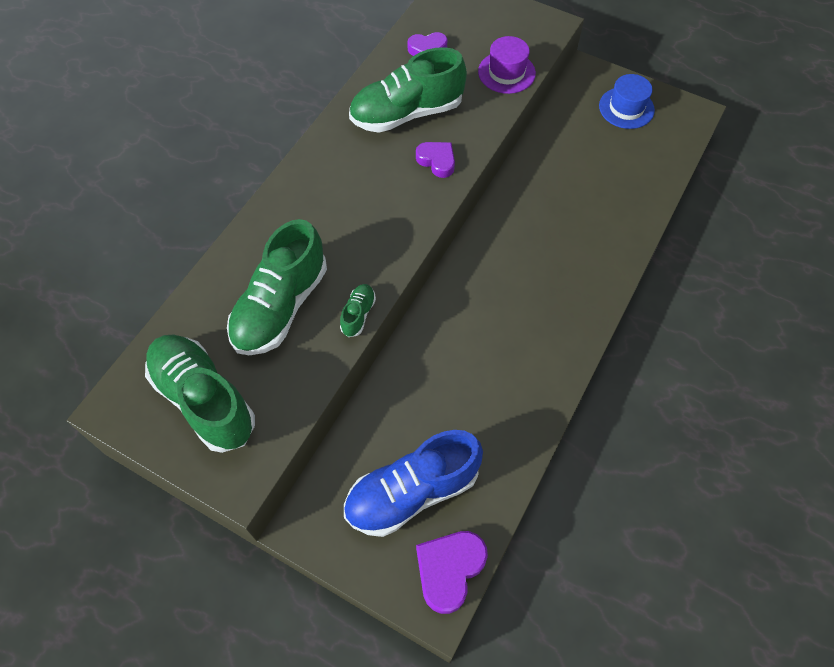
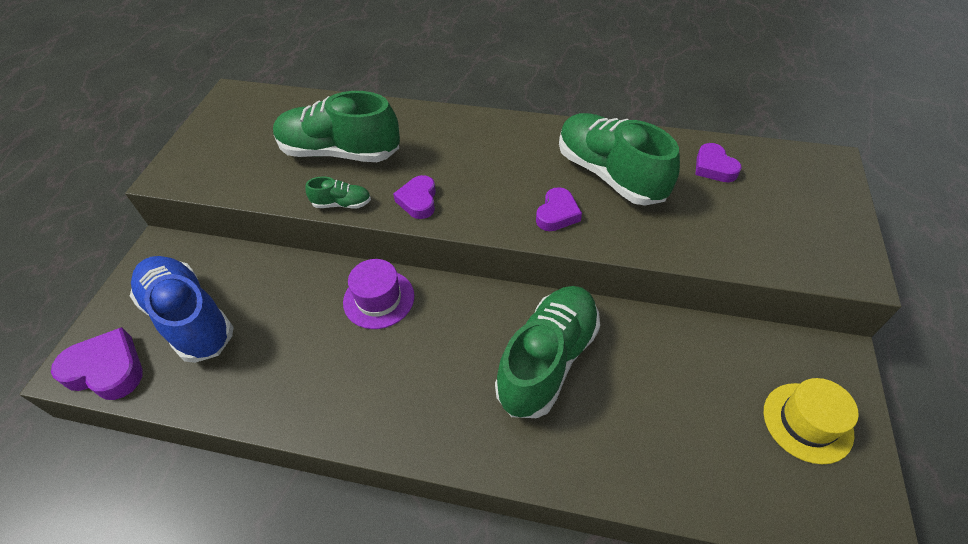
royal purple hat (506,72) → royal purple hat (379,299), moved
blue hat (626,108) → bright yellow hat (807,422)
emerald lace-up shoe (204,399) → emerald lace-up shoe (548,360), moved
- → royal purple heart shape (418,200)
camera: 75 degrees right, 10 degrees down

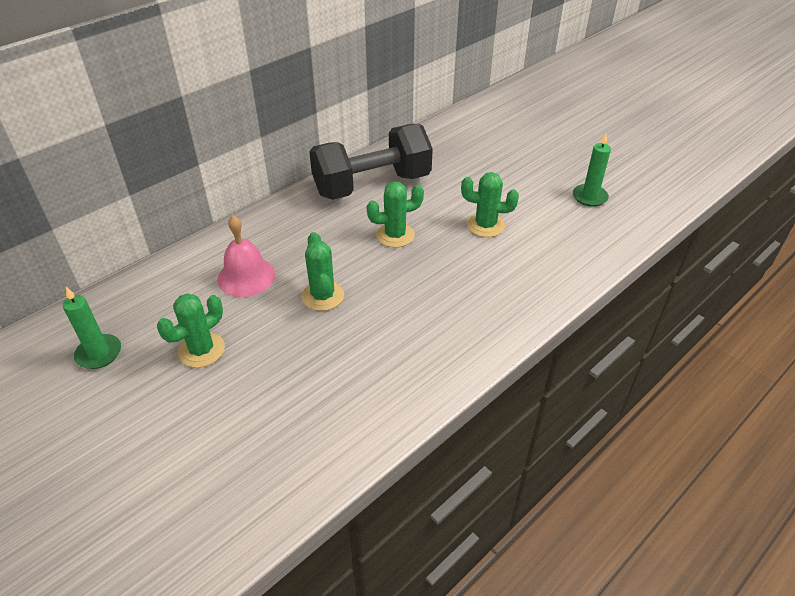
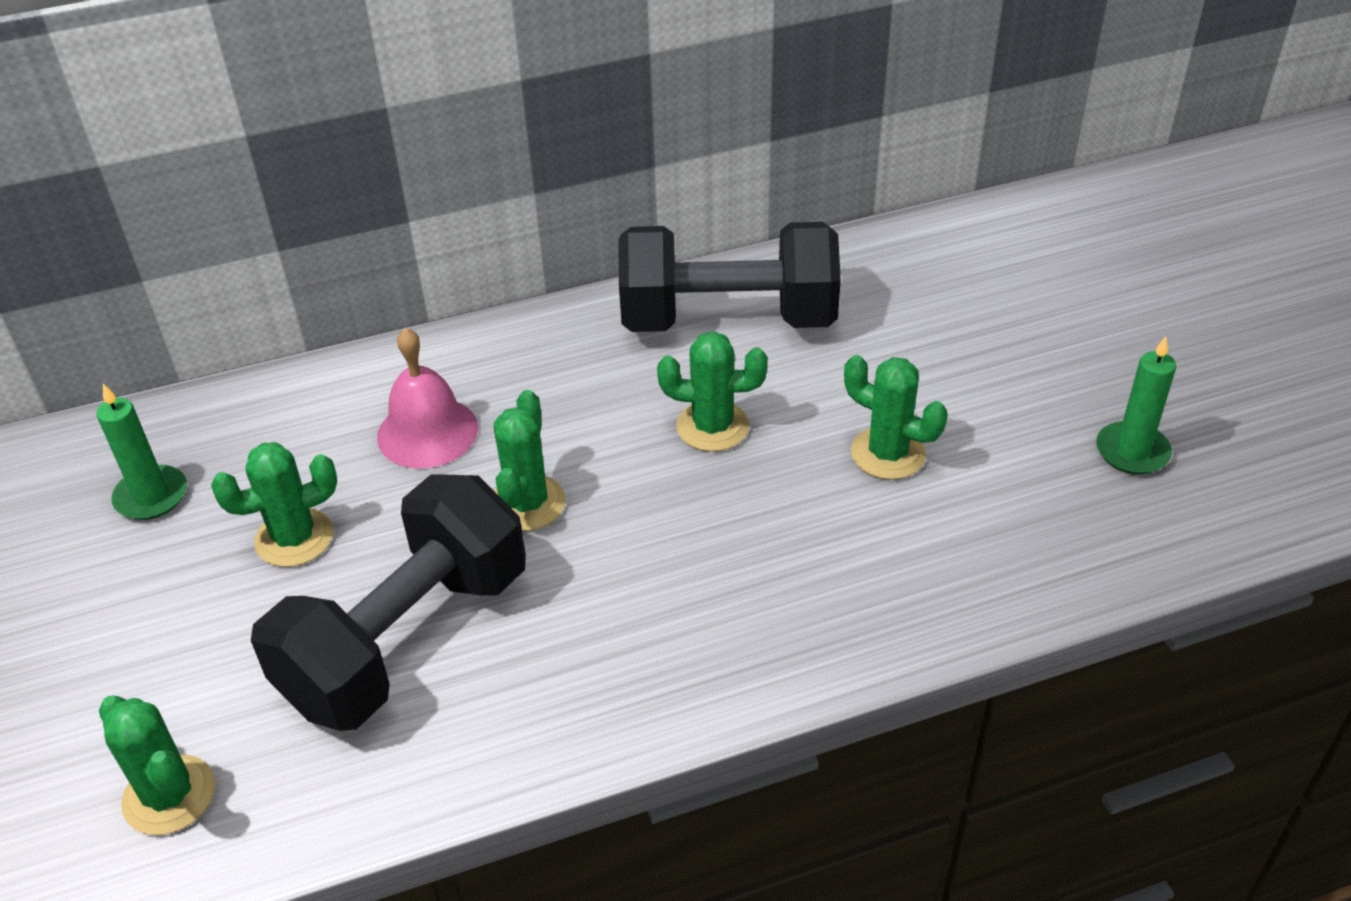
- → ebony dumbbell (406,638)
- → emerald saguaro cactus (169,795)
camera: 25 degrees right, 0 degrees up

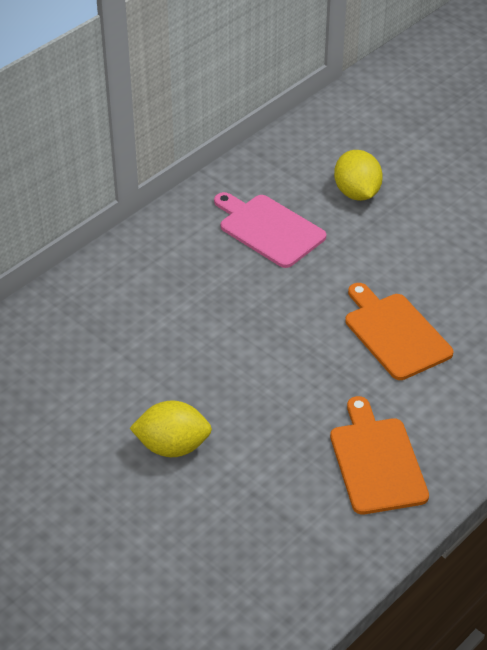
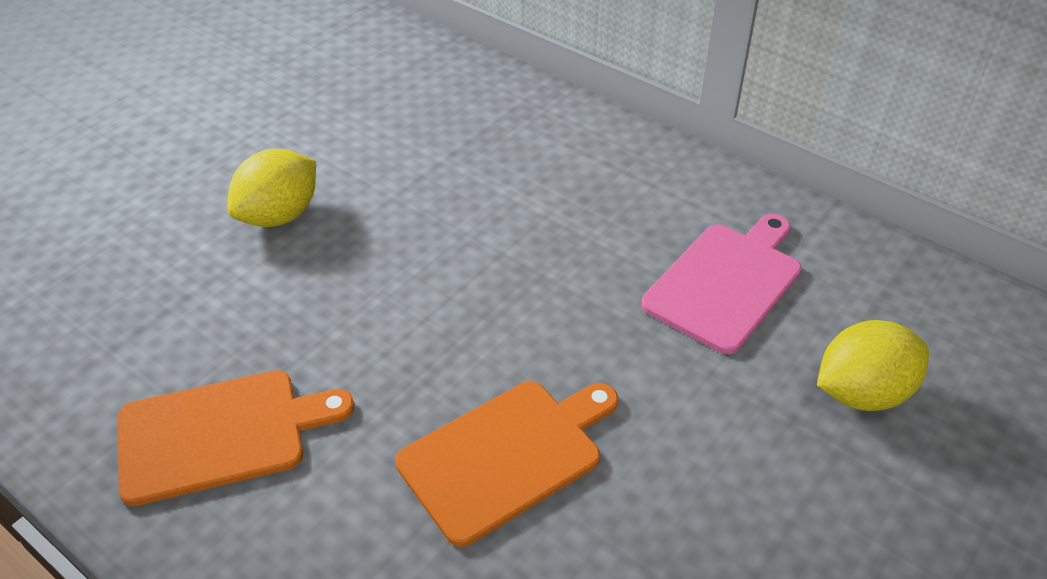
bright yellow lemon (172,446) → bright yellow lemon (279,215), 45 degrees clockwise
camera: 85 degrees right, 0 degrees up

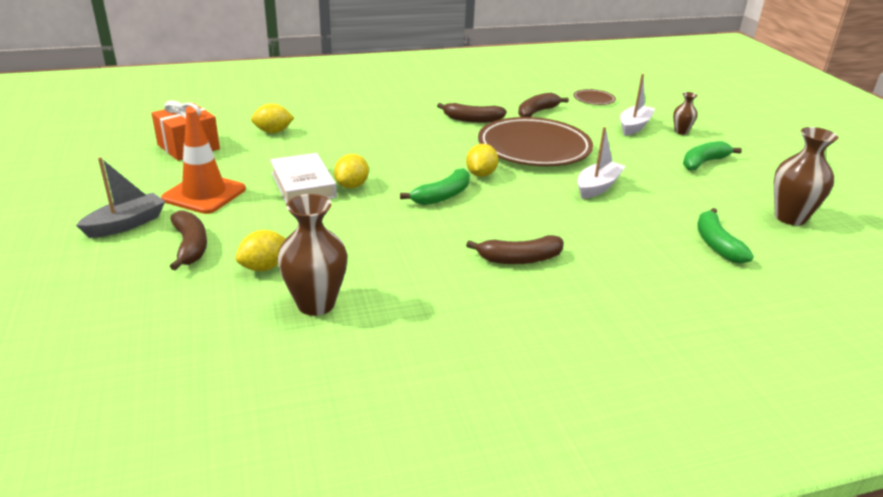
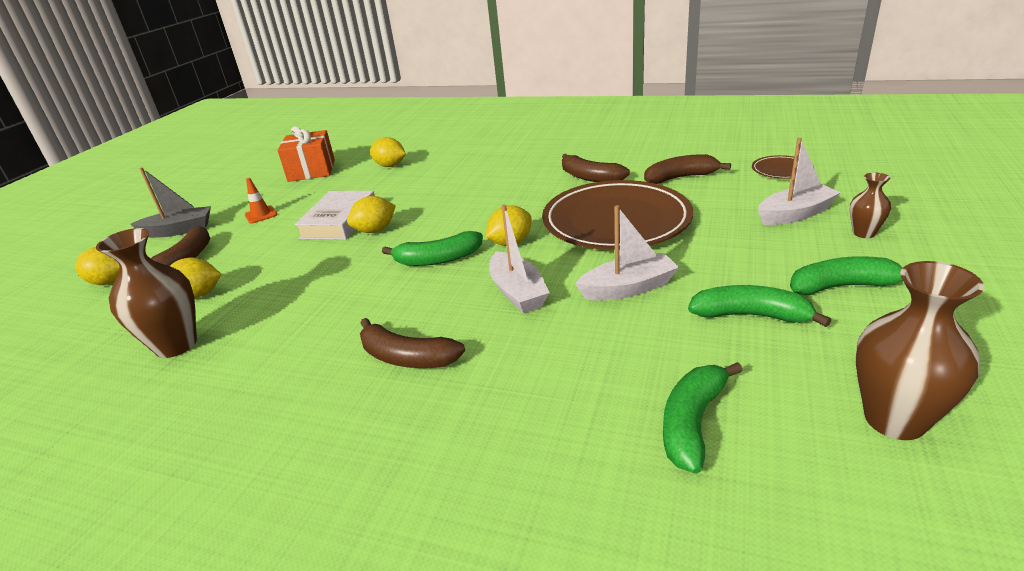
bright orange safety cone (204,194) → bright orange safety cone (261,215), x0.47
- → white sailboat (517,292)
- → bright yellow lemon (110,282)
- → emerald banana (751,315)
camera: 40 degrees right, 0 degrees up

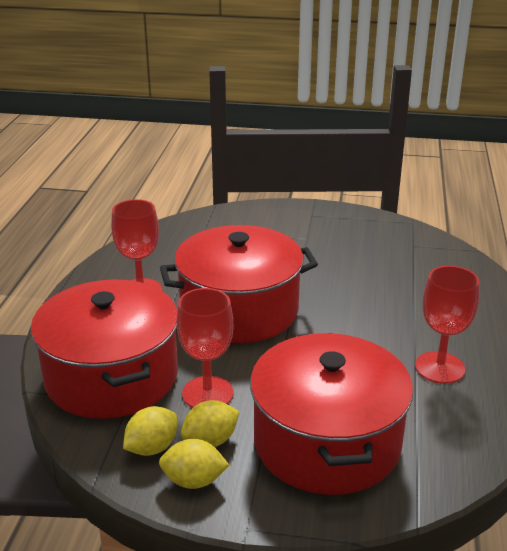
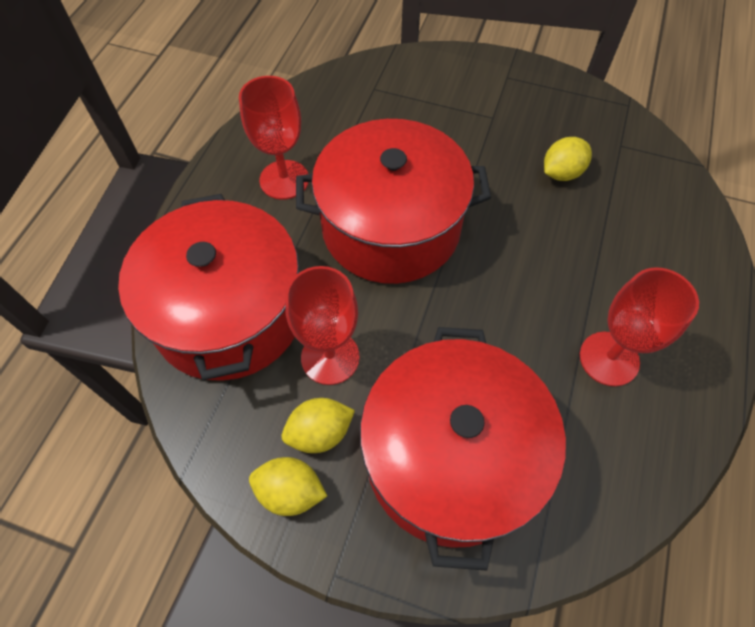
bright yellow lemon (152,448) → bright yellow lemon (561,173), moved
camera: 10 degrees right, 30 degrees up

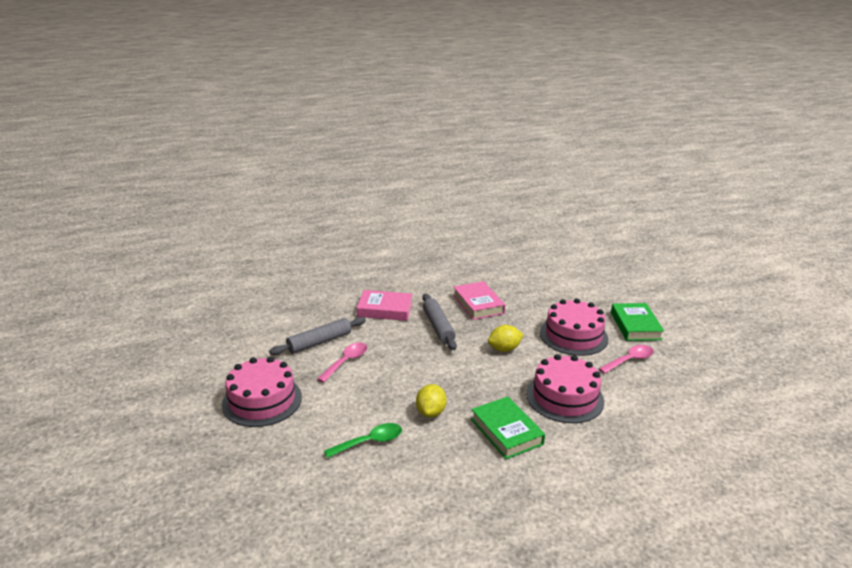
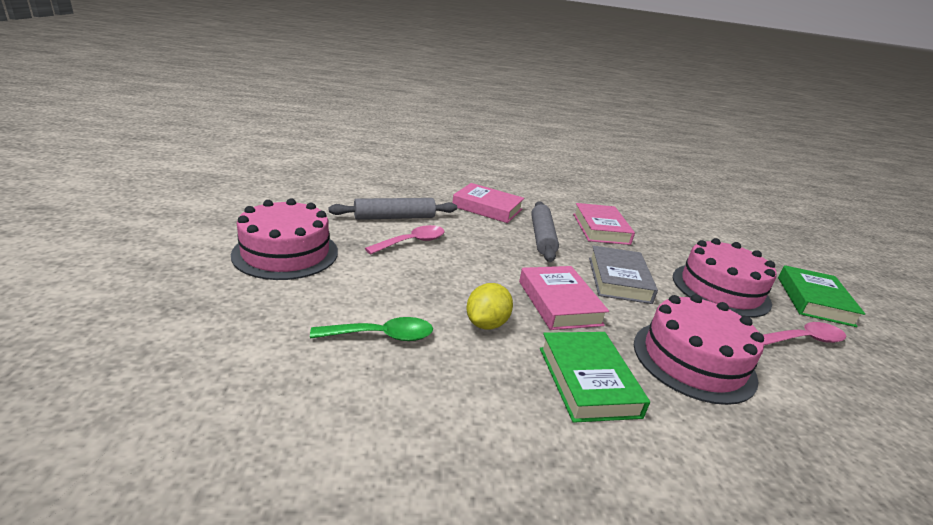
bright yellow lemon (504,349) → grey book (619,280)
- → rosy book (559,303)
camera: 15 degrees right, 0 degrees up

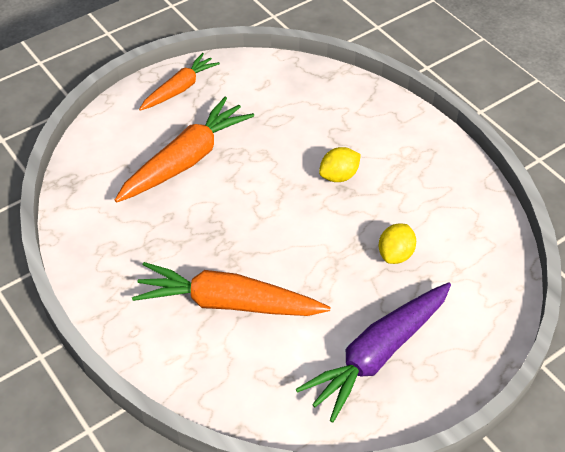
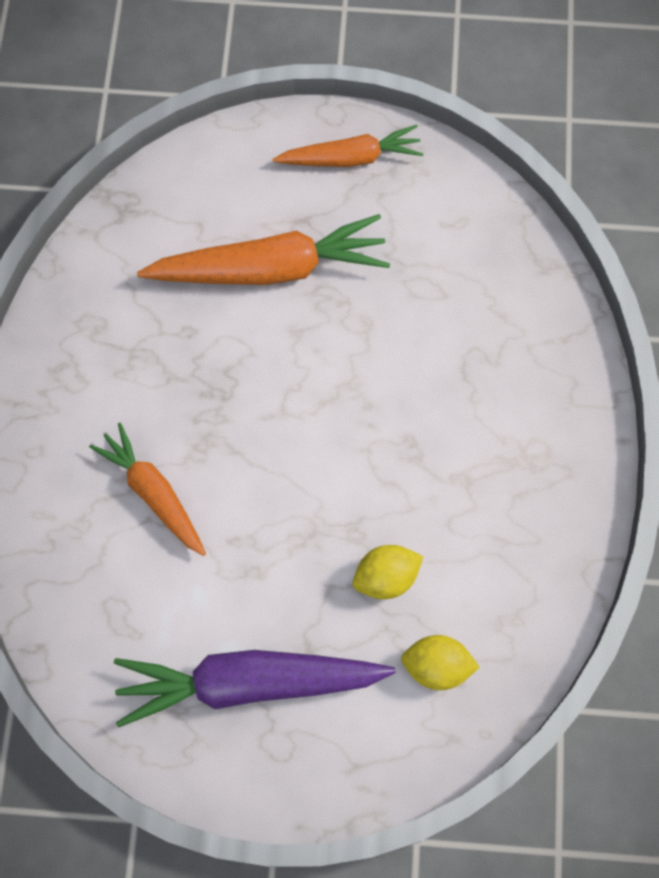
bright yellow lemon (339,176) → bright yellow lemon (437,667), moved
bright orange carrot (228,303) → bright orange carrot (154,494), x0.62
camera: 40 degrees right, 20 degrees up

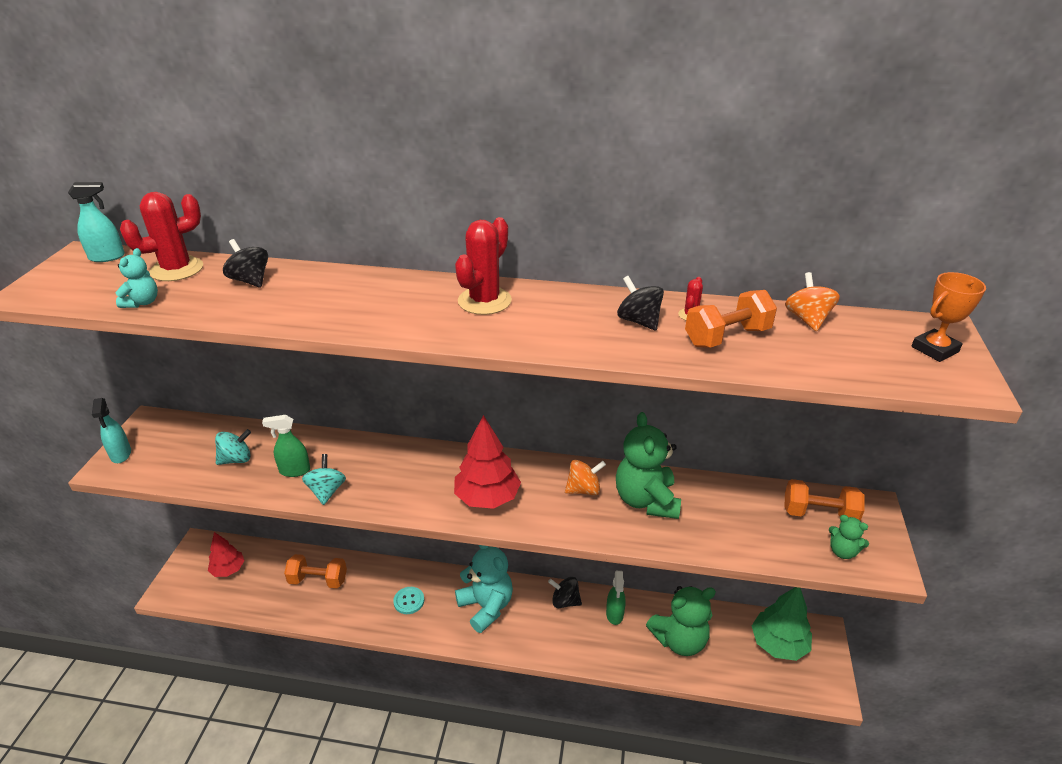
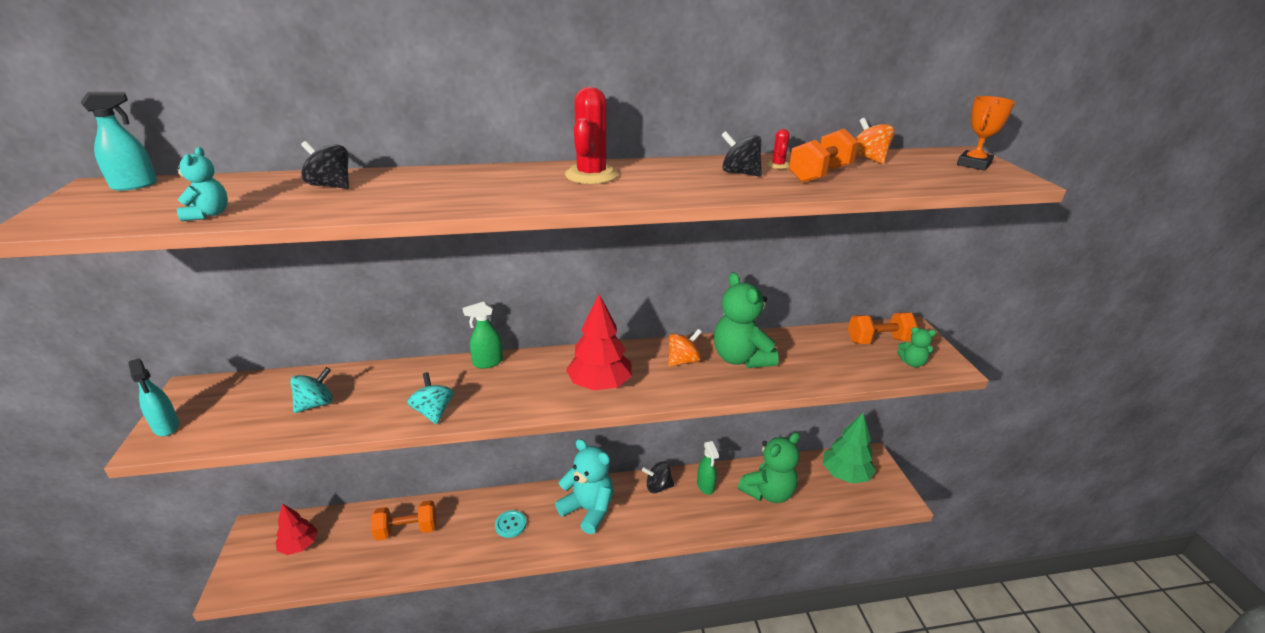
scarlet saguaro cactus (177,269) → -
emerald spray cleaner (294,470) → emerald spray cleaner (487,362), moved
camera: 20 degrees left, 5 degrees down

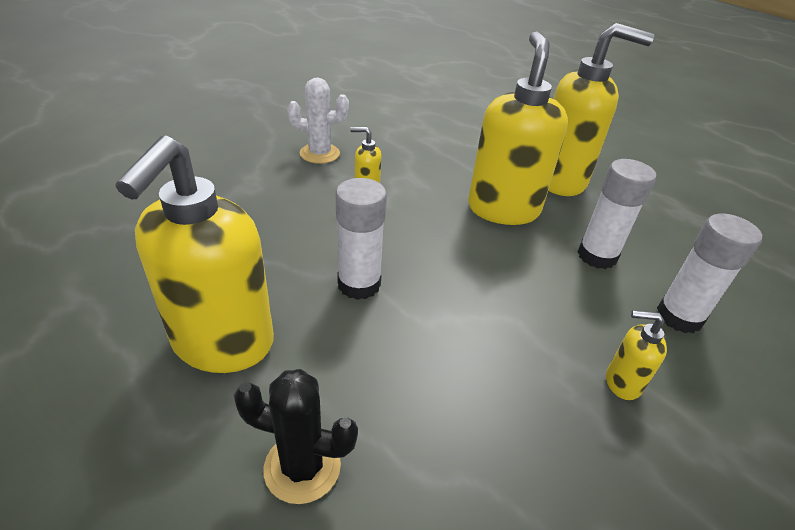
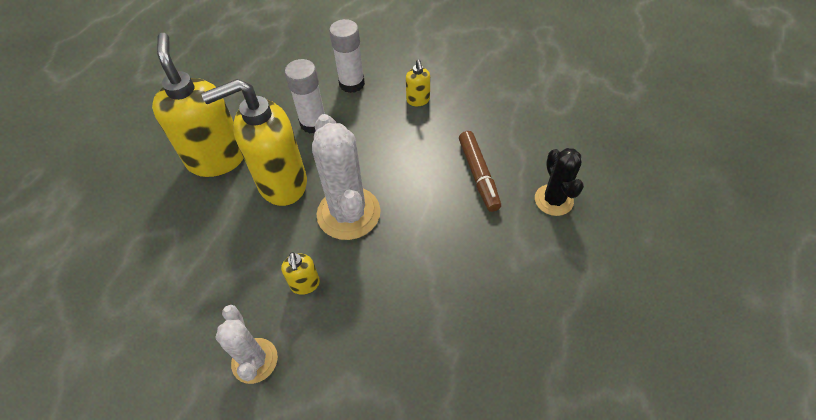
bright yellow soap dispenser (222,343) → -
white glue stick (359,284) → -
- → white saguaro cactus (348,213)
- → brown felt pen (478,175)
camera: 110 degrees left, 15 degrees up

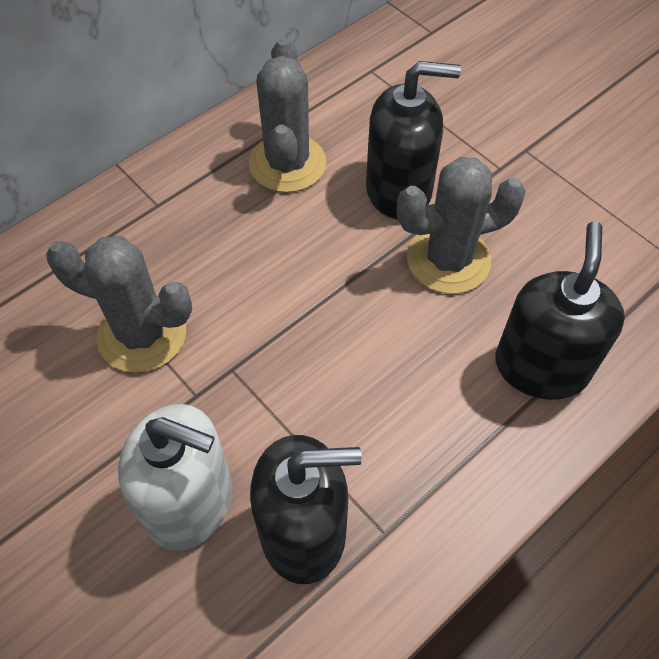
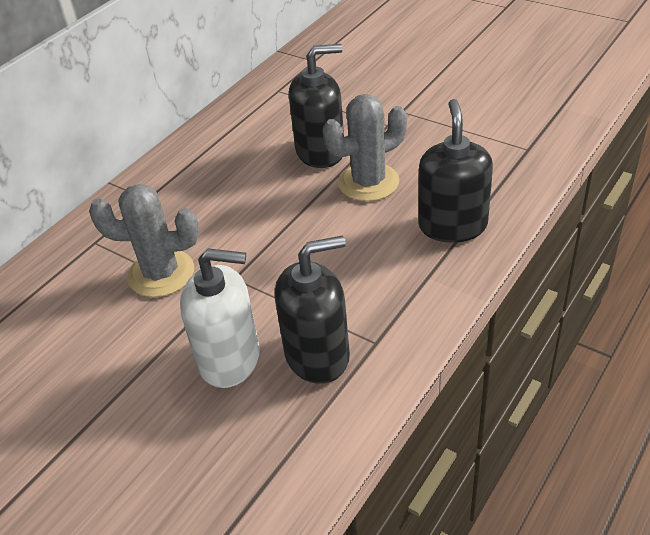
grey saguaro cactus (287,163) → -
camera: 10 degrees left, 15 degrees down

